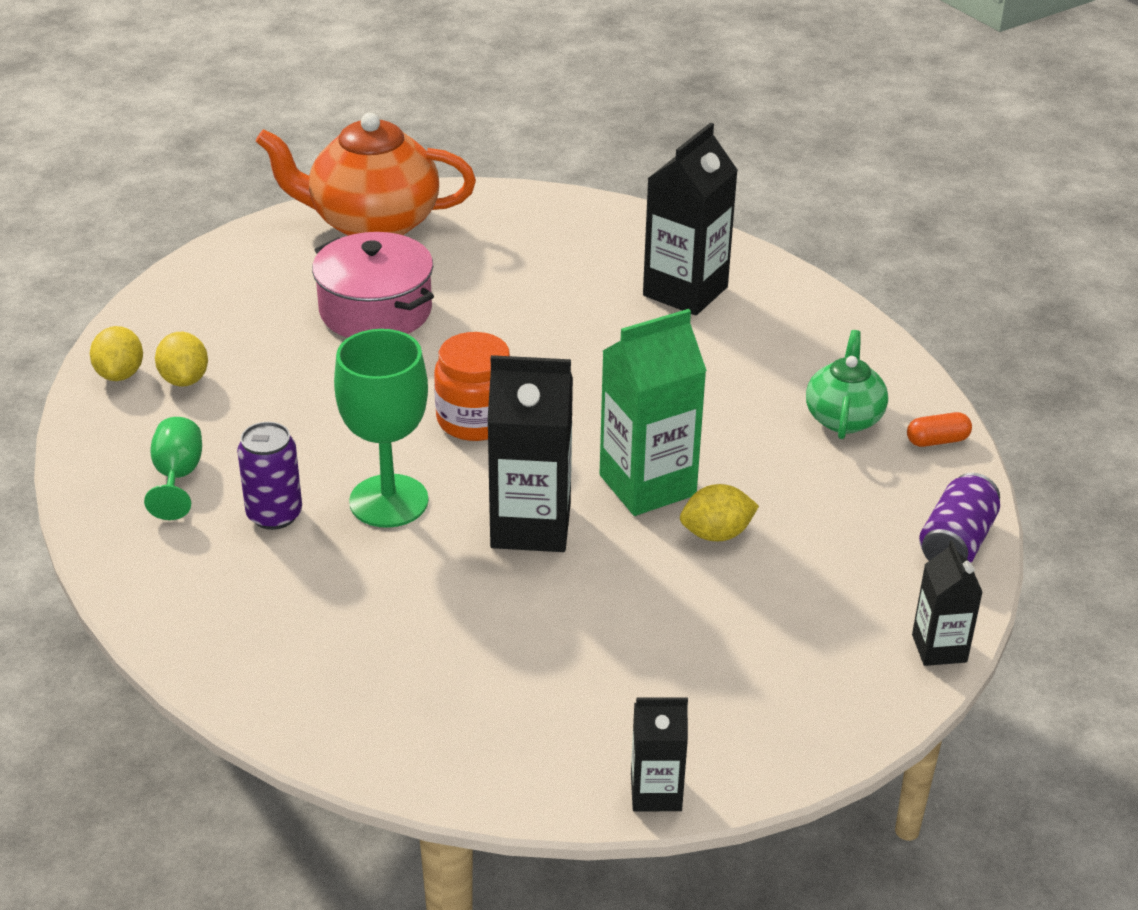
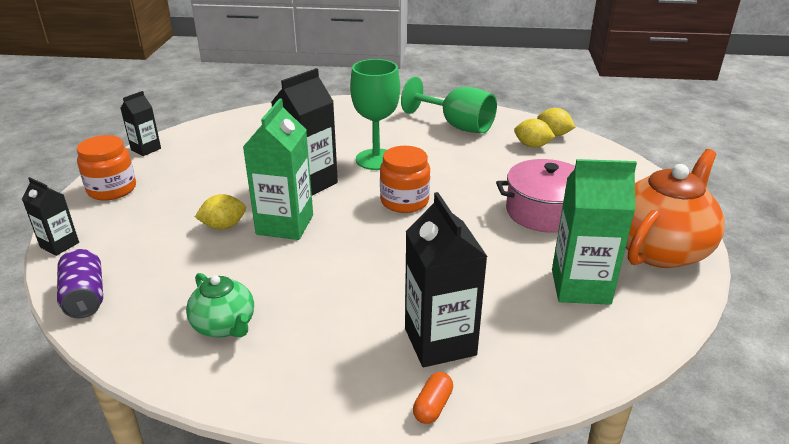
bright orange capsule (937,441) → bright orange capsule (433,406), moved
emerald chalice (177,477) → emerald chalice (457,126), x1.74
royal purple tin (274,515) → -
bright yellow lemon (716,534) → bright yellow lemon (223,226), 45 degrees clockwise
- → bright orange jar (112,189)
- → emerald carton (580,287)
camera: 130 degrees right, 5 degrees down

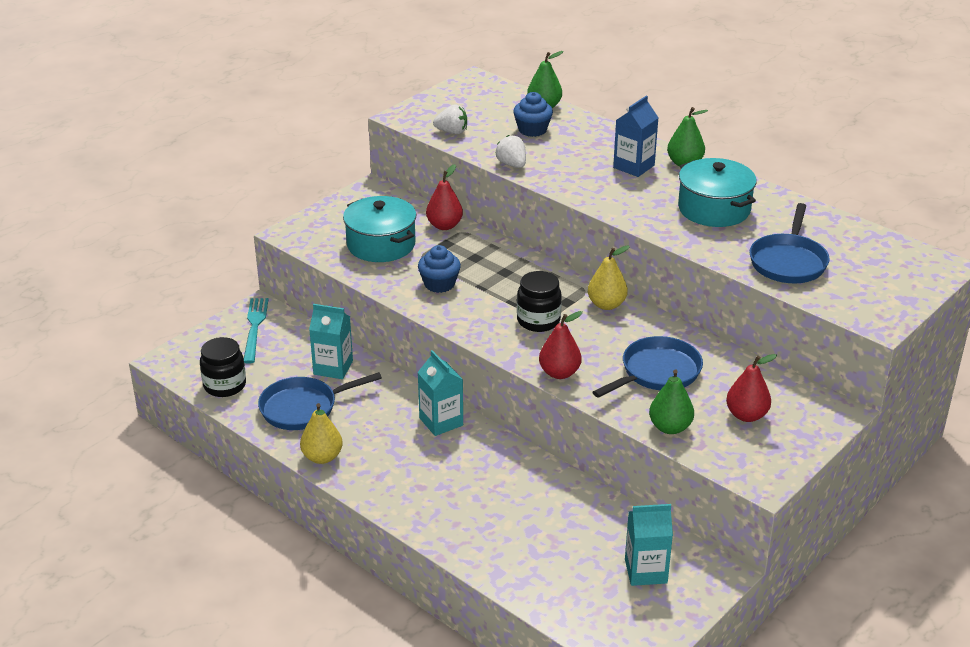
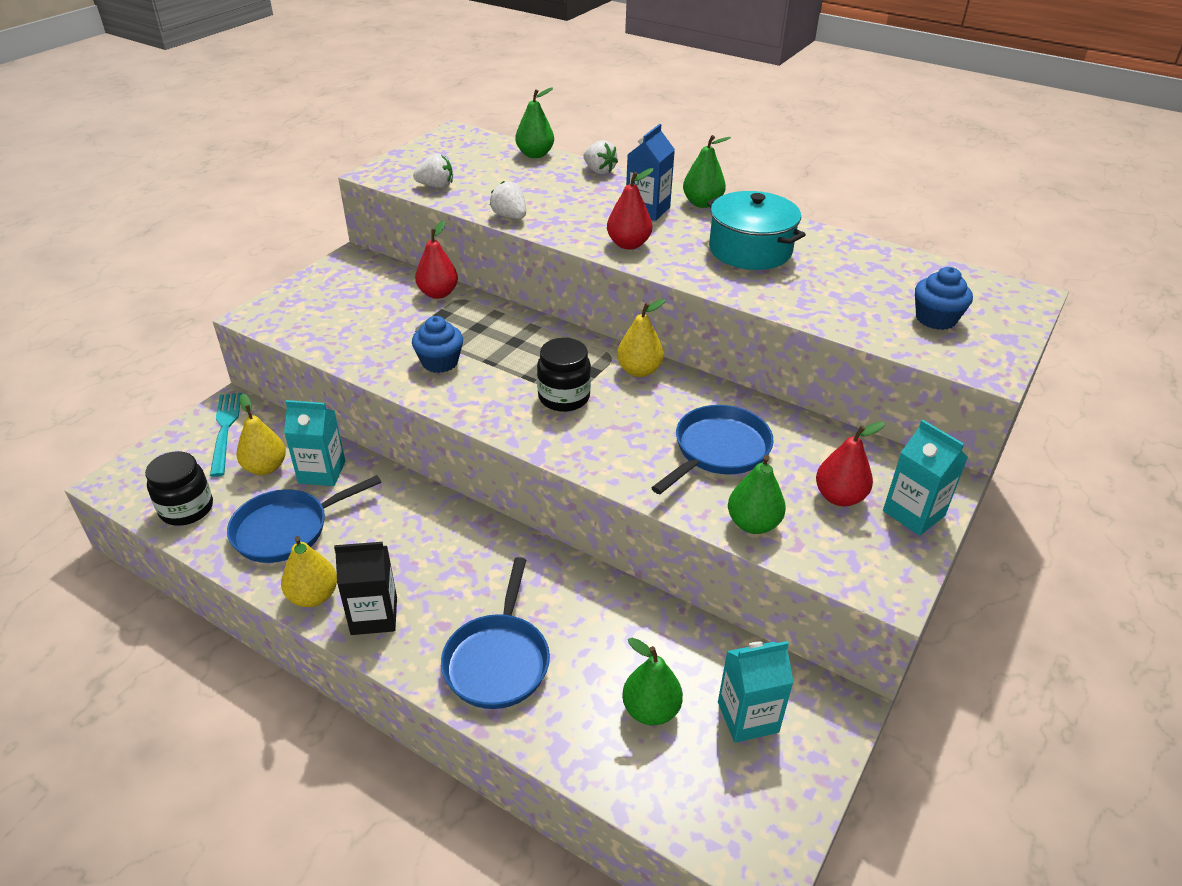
blue fairy cake (532,130) → blue fairy cake (935,319), moved
teal cooking pot (381,244) → -
blue frying pan (788,261) → blue frying pan (498,660), moved
scarlet pear fruit (559,373) → scarlet pear fruit (628,244), moved
teal carton (441,422) → teal carton (913,513), moved
- → white berry (599,171)
- → bright yellow pear fruit (265,467)
- → ebony carton (374,616)
- → emerald pear fruit (651,710)
camera: 10 degrees left, 5 degrees up

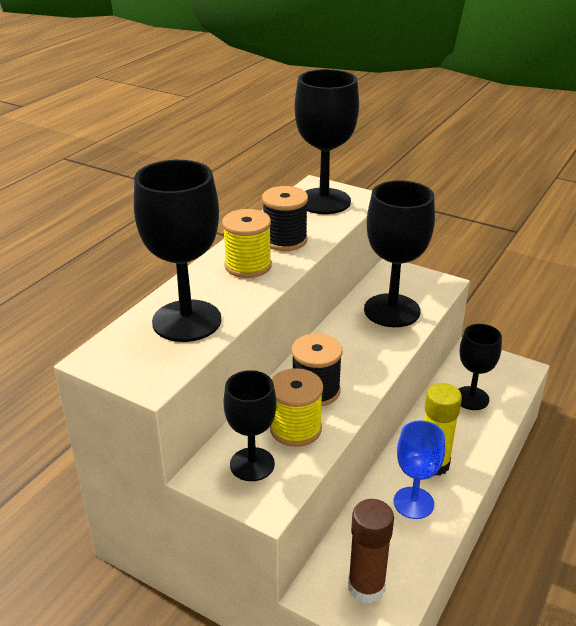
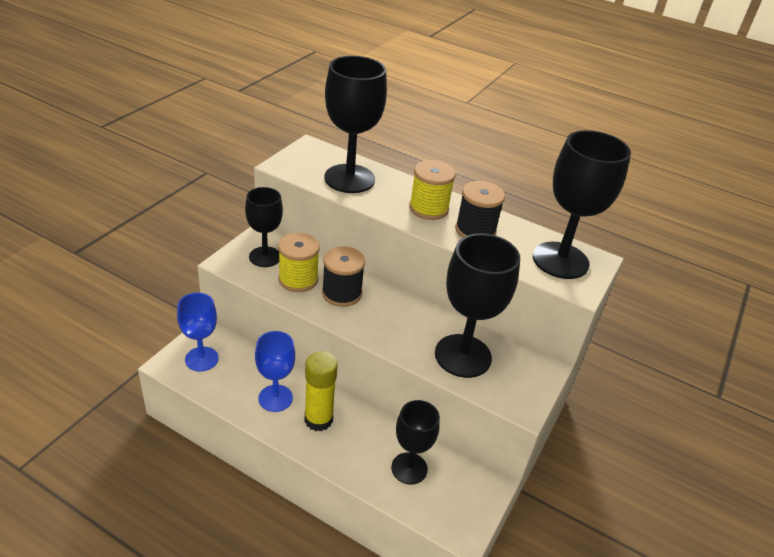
brown glue stick (366,587) → blue chalice (201,359)
camera: 85 degrees right, 5 degrees up

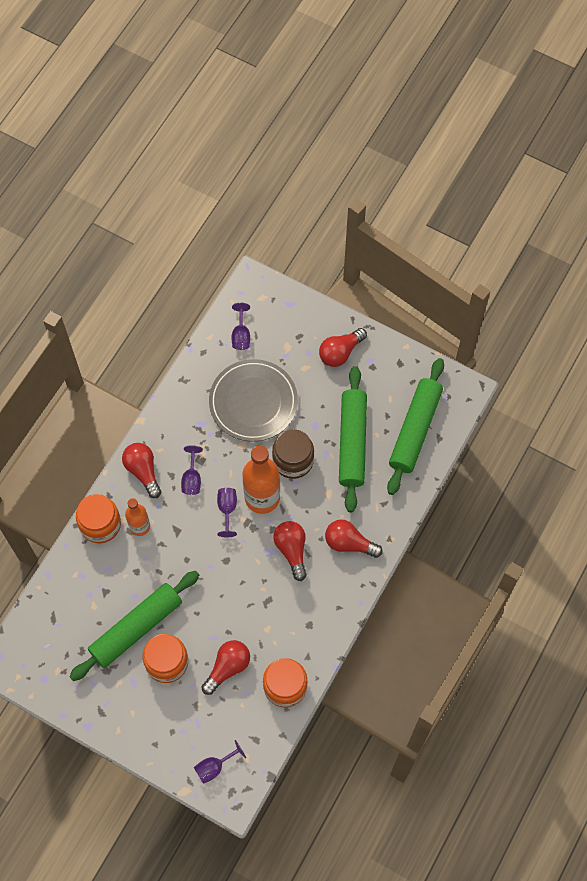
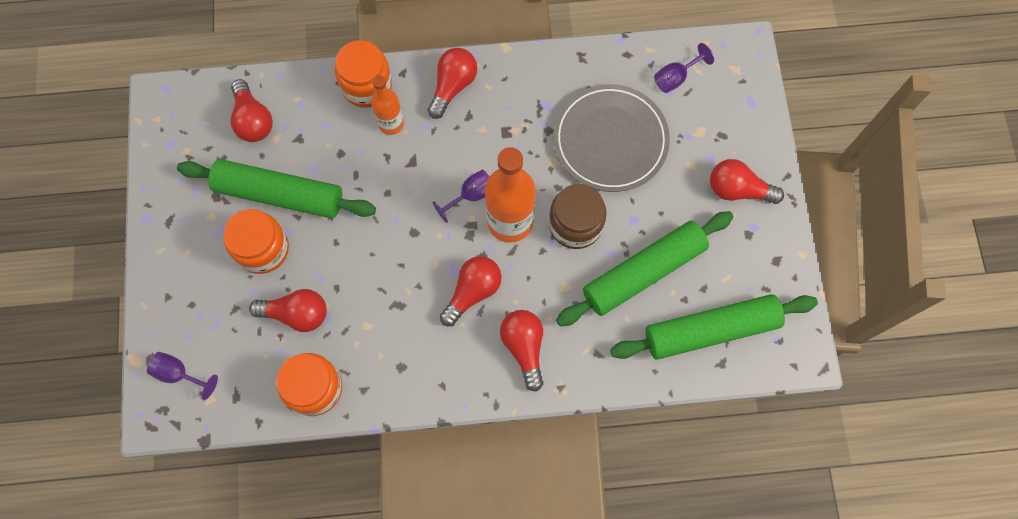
royal purple chalice (192,479) → -
- → scarlet bulb (253,120)
camera: 55 degrees right, 5 degrees up

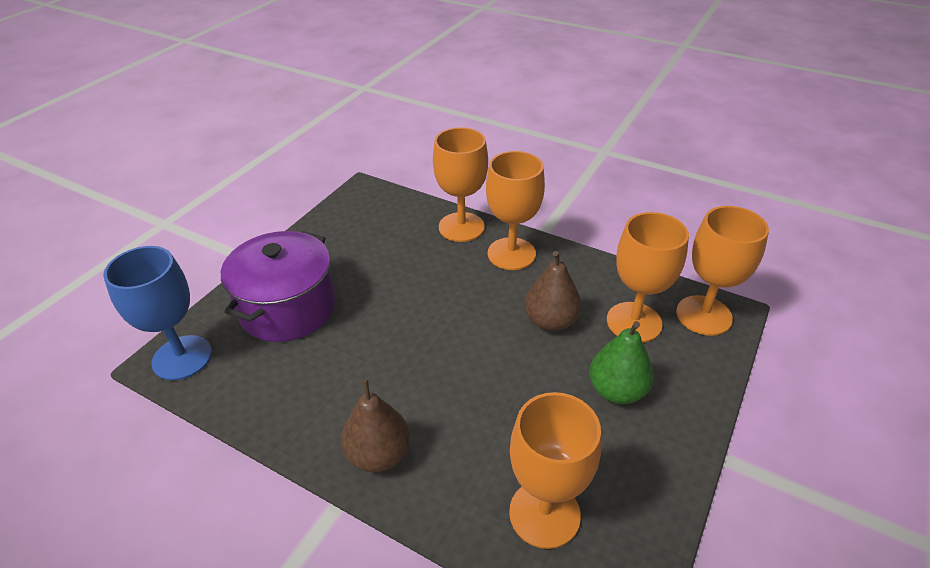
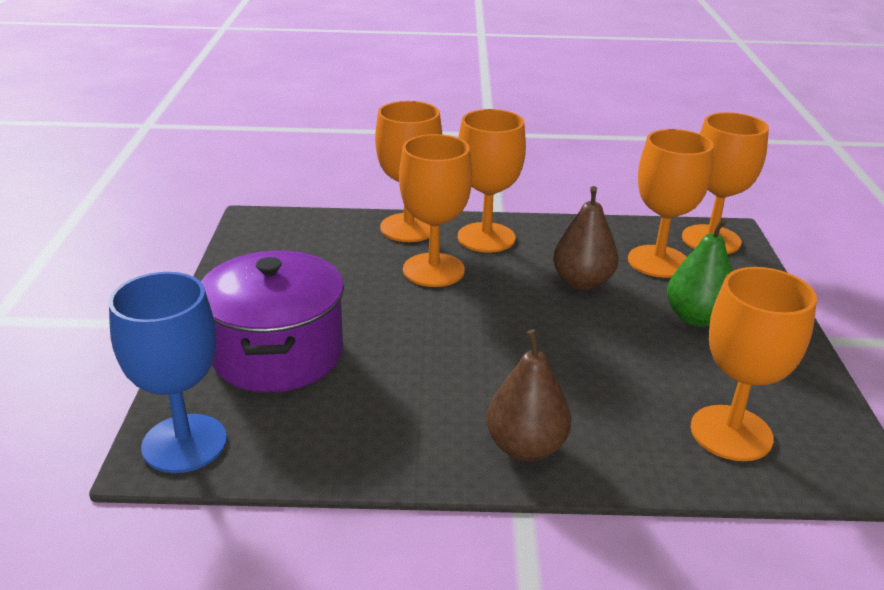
- → bright orange chalice (433,270)
camera: 30 degrees left, 10 degrees down

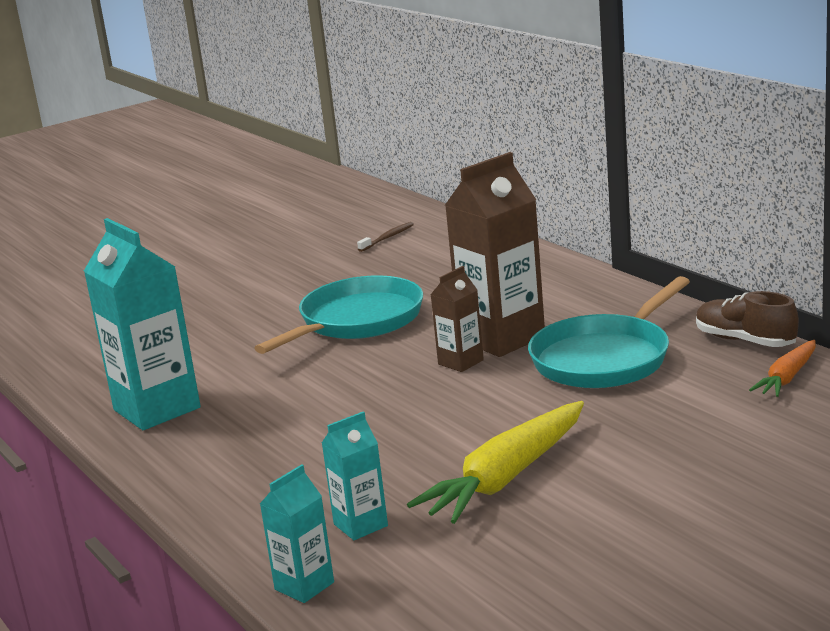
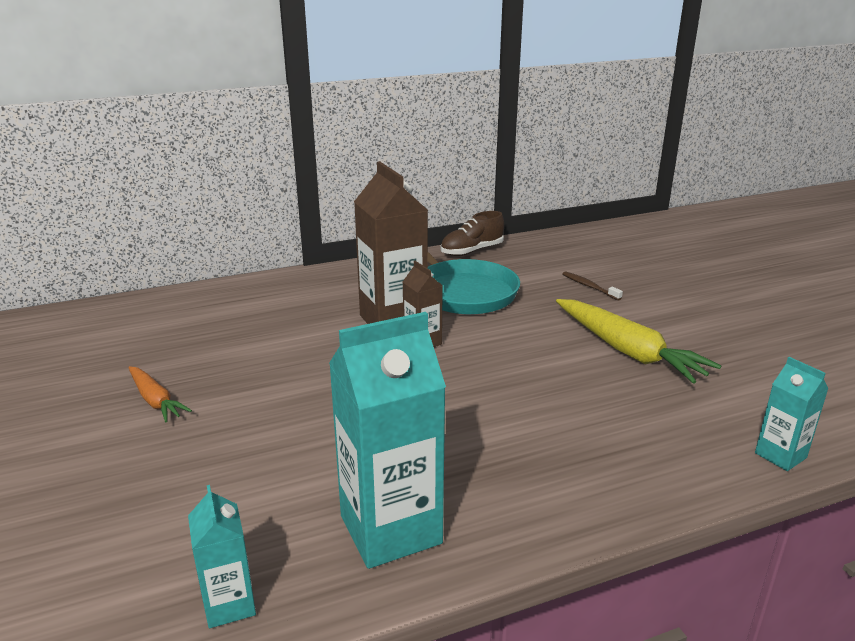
brown toothbrush (387,238) → brown toothbrush (589,286), moved
teal frying pan (357,321) → -
bright orange carrot (787,377) → bright orange carrot (155,400), moved
teal carton (360,525) → teal carton (229,604), moved
camera: 80 degrees left, 5 degrees up

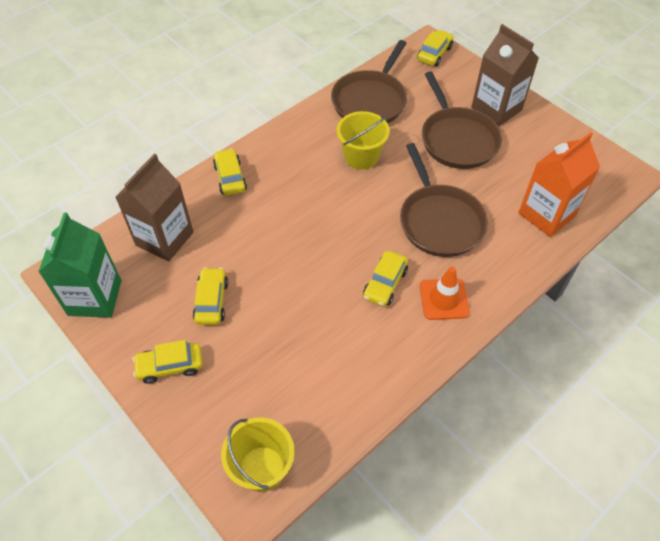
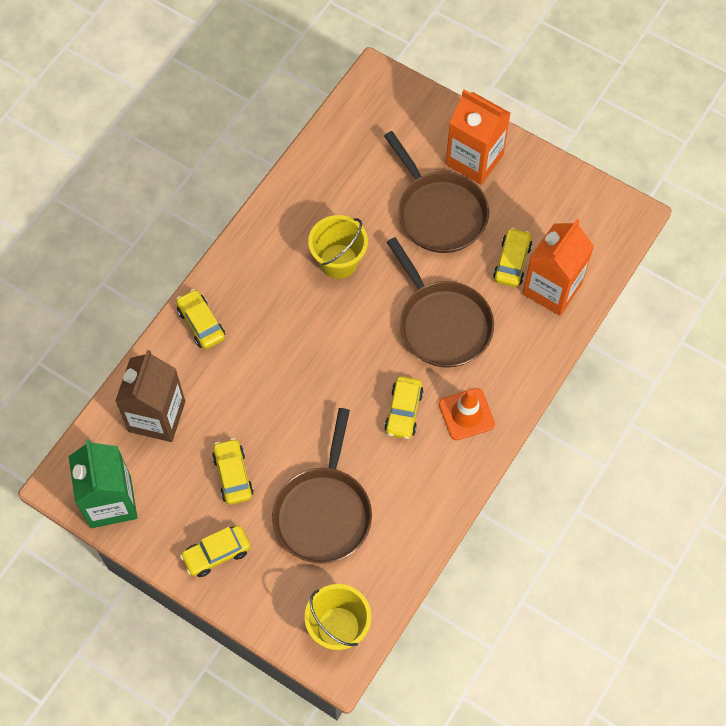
brown carton (496,109) → bright orange carton (474,159)
bright yellow toy car (434,54) → bright yellow toy car (512,262), moved
brown frying pan (370,101) → brown frying pan (323,512), moved
camera: 15 degrees left, 10 degrees up

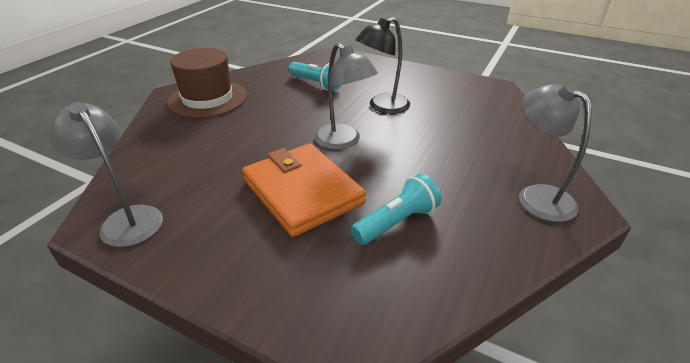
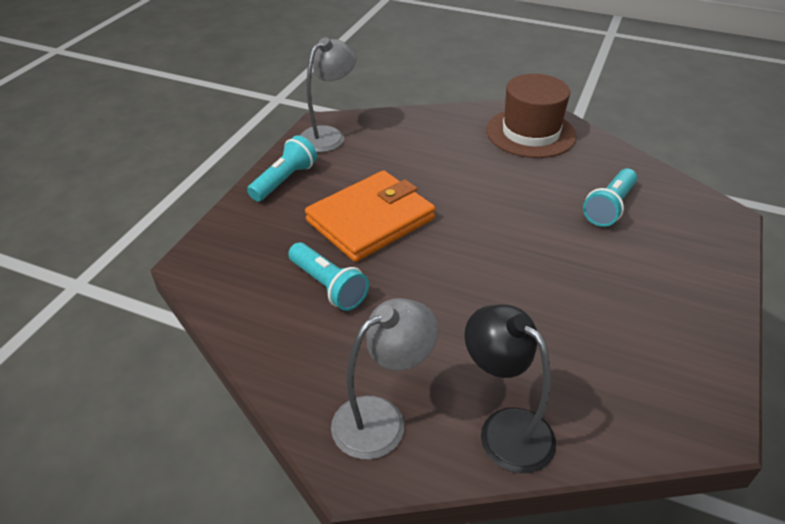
ebony desk lamp (382,106) → ebony desk lamp (505,428), moved
grey desk lamp (343,141) → -
- → teal flashlight (284,180)
camera: 85 degrees right, 5 degrees up

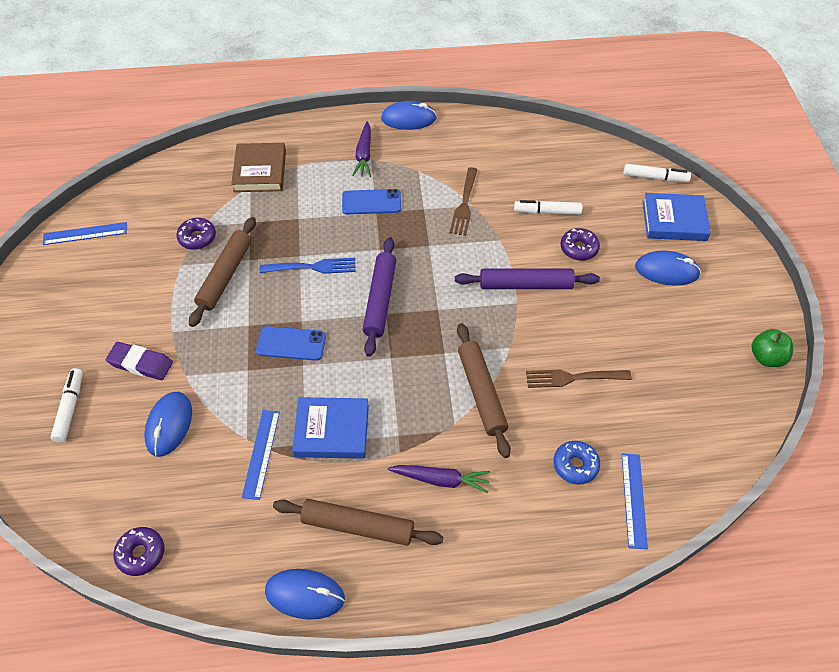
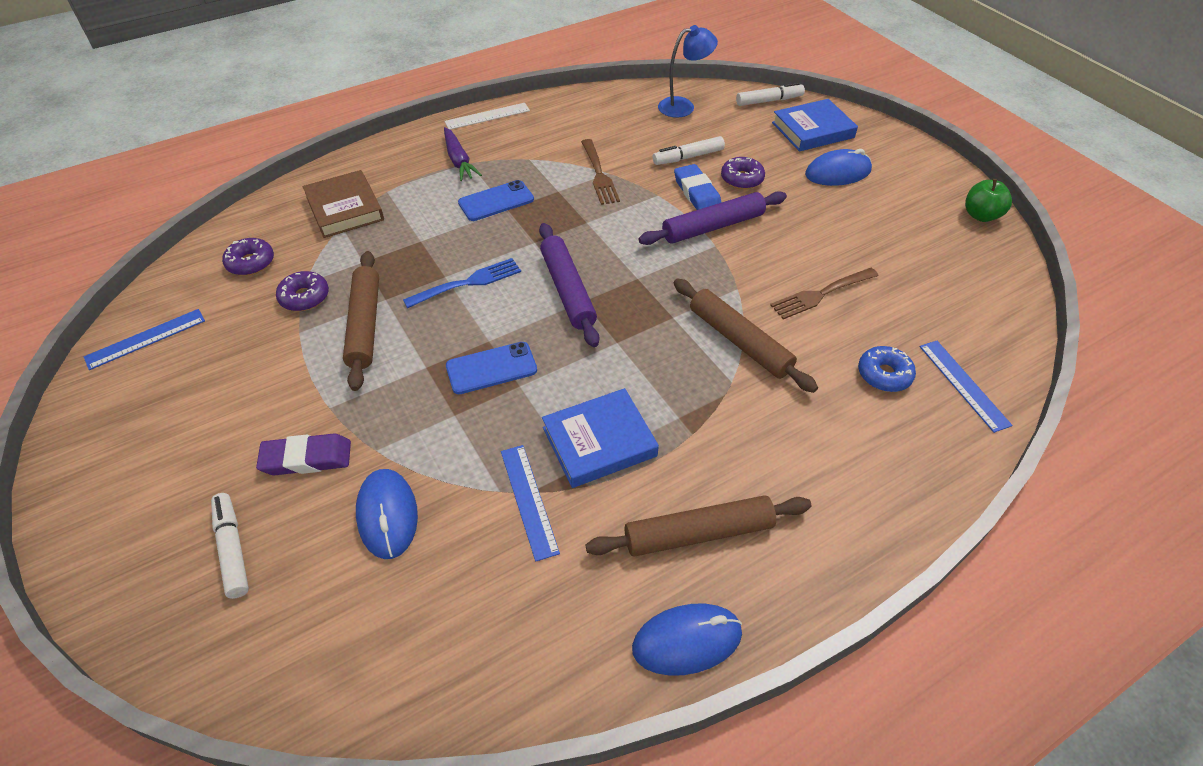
blue computer mouse (408,119) → white straightedge (487,116)
royal purple carrot (440,480) → -
royal purple doughnut (141,554) → royal purple doughnut (251,263), moved
- → blue desk lamp (683,106)
- → blue gum eraser (697,193)
camera: 25 degrees left, 5 degrees down

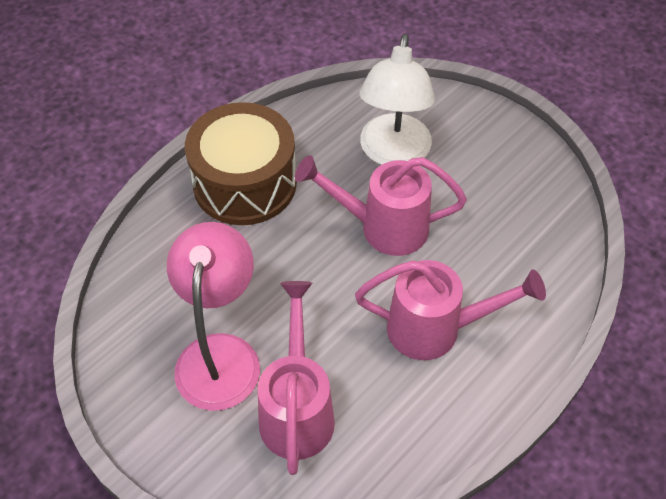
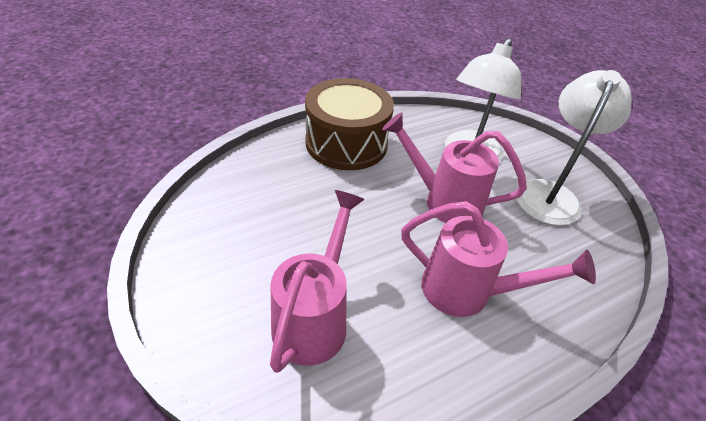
rosy desk lamp (220,354) → -
- → white desk lamp (549,193)
camera: 15 degrees right, 10 degrees down

